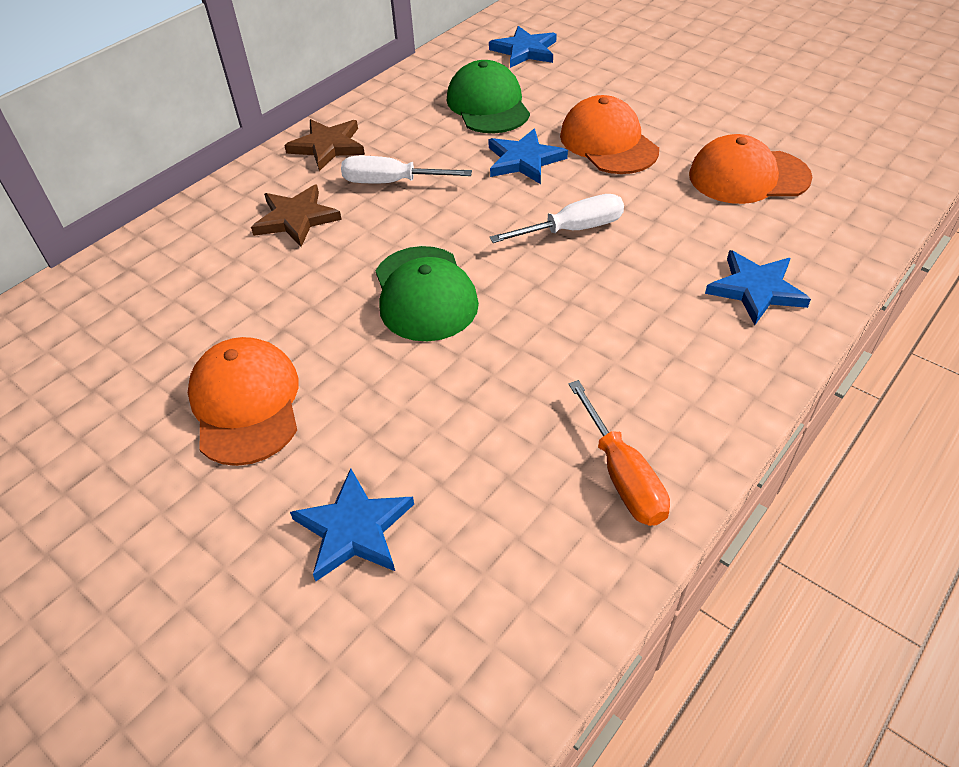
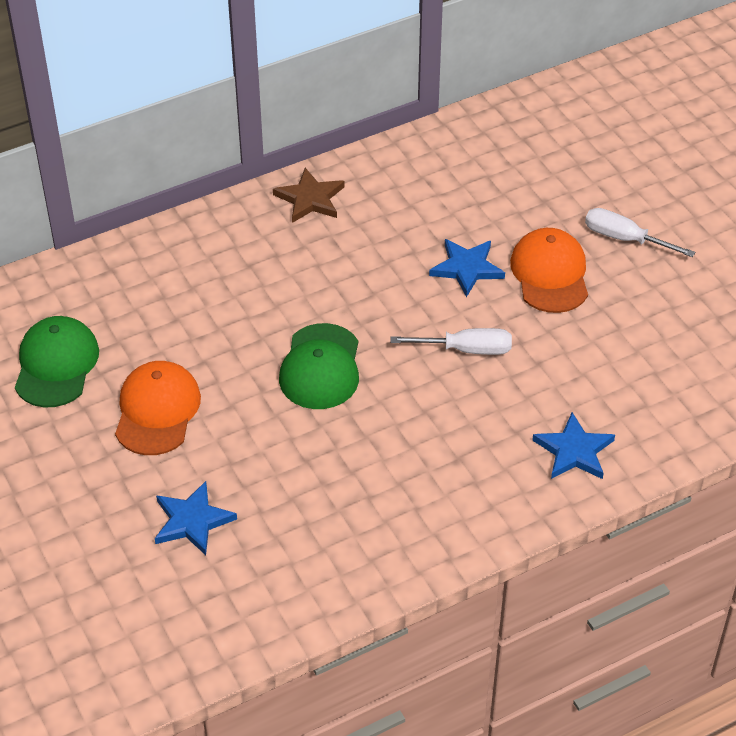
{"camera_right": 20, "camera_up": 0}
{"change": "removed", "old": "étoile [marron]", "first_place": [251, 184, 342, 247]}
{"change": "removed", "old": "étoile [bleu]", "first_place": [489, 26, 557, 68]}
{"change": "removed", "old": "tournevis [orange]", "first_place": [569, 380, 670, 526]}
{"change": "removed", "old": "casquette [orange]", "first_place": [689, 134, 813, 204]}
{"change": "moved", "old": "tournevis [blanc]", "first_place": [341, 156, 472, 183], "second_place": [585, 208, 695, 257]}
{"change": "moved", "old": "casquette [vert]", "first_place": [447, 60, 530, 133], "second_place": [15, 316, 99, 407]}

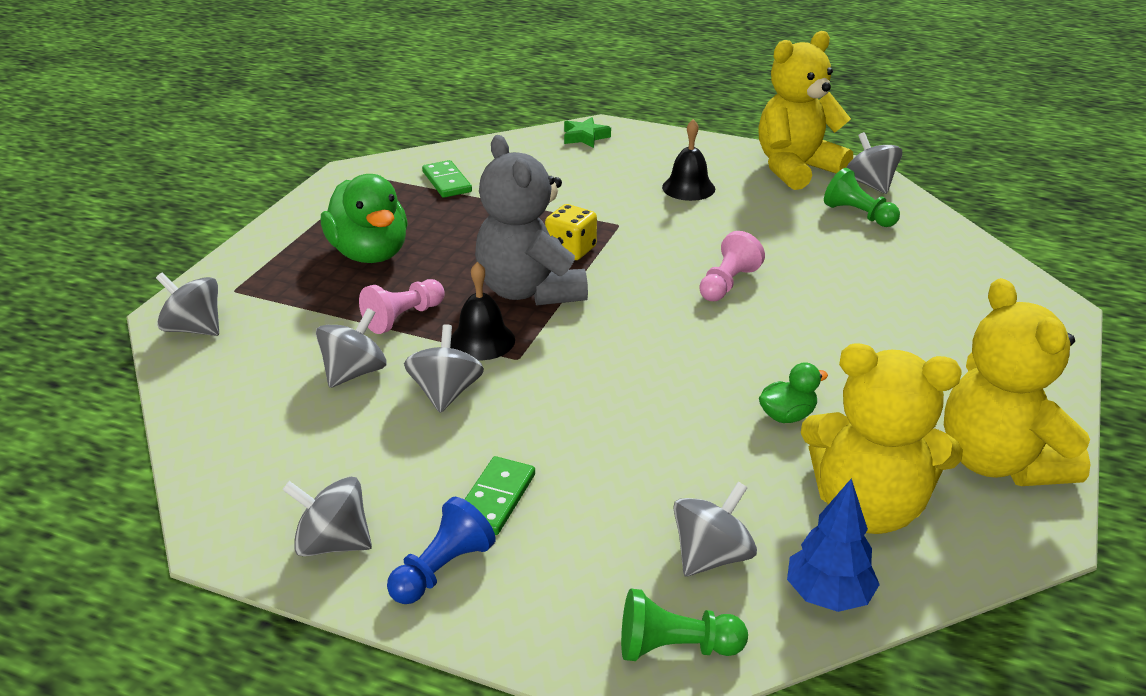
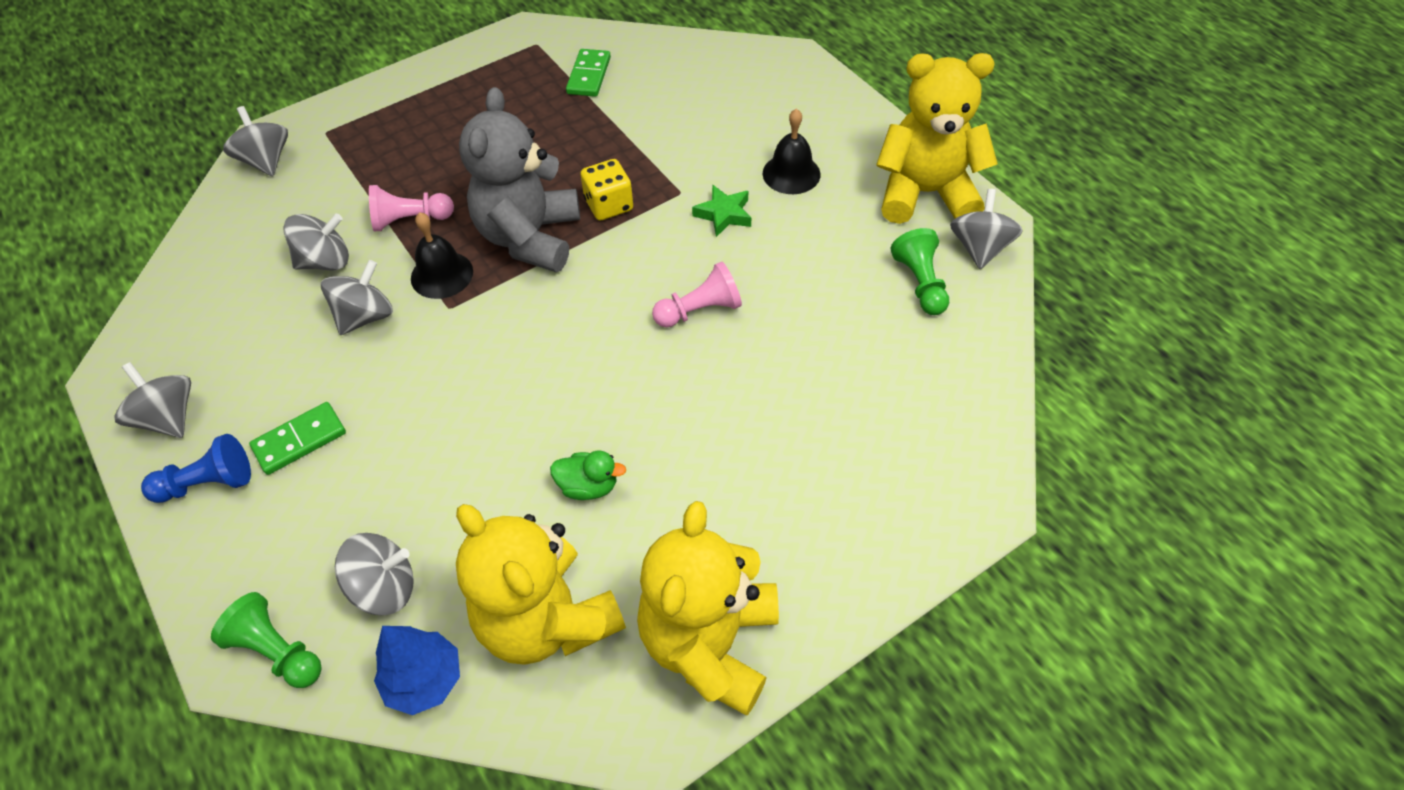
{"camera_right": 35, "camera_up": 20}
{"change": "removed", "old": "canard [vert]", "first_place": [321, 174, 408, 263]}
{"change": "moved", "old": "étoile [vert]", "first_place": [564, 117, 611, 148], "second_place": [692, 185, 751, 237]}

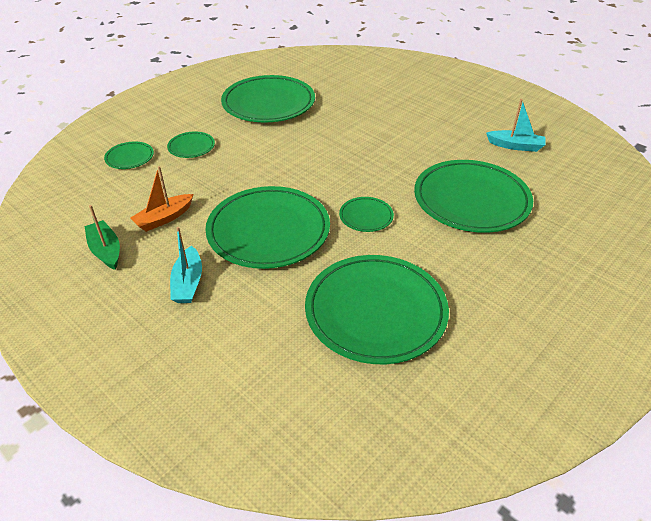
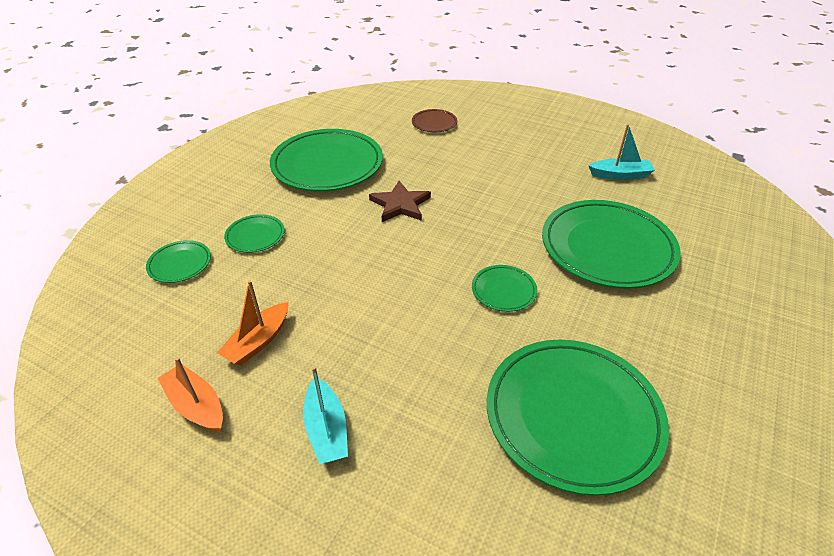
{"camera_right": -15, "camera_up": 0}
{"change": "removed", "old": "assiette [vert]", "first_place": [205, 186, 330, 269]}
{"change": "added", "new": "étoile [marron]", "second_place": [369, 181, 431, 222]}
{"change": "added", "new": "assiette [marron]", "second_place": [412, 109, 457, 132]}
{"change": "recoloured", "old": "bateau [vert]", "new": "bateau [orange]", "first_place": [85, 205, 120, 270], "second_place": [158, 357, 223, 432]}

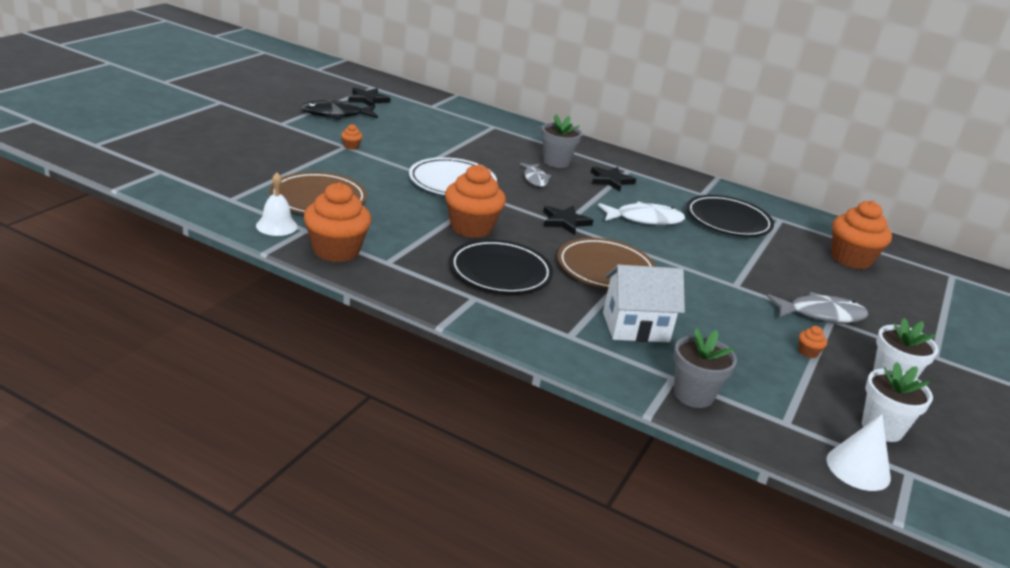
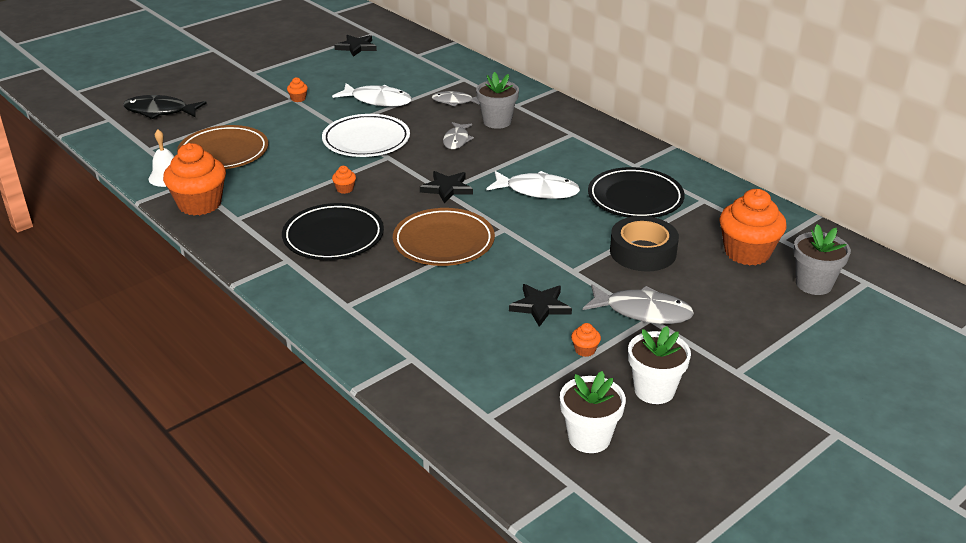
{"camera_right": 25, "camera_up": 5}
{"change": "removed", "old": "maison [blanc]", "first_place": [603, 265, 685, 342]}
{"change": "removed", "old": "cône [blanc]", "first_place": [826, 414, 891, 491]}
{"change": "added", "new": "poisson [blanc]", "second_place": [332, 83, 412, 107]}
{"change": "added", "new": "poisson [gris]", "second_place": [432, 91, 480, 107]}
{"change": "added", "new": "ruban adhésif [noir]", "second_place": [610, 216, 679, 271]}
{"change": "moved", "old": "poisson [noir]", "first_place": [300, 100, 378, 119], "second_place": [123, 95, 207, 119]}
{"change": "moved", "old": "étoile [noir]", "first_place": [591, 167, 636, 191], "second_place": [509, 284, 572, 327]}
{"change": "moved", "old": "pot de fleurs [gris]", "first_place": [673, 328, 737, 408], "second_place": [793, 224, 851, 295]}
{"change": "resized", "old": "muffin [orange]", "first_place": [445, 164, 506, 238], "second_place": [332, 166, 356, 194], "factor": 0.4}

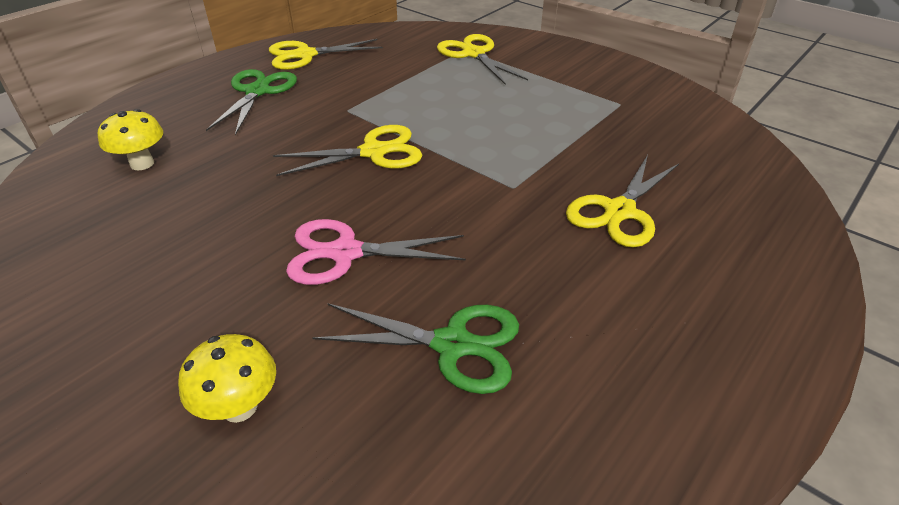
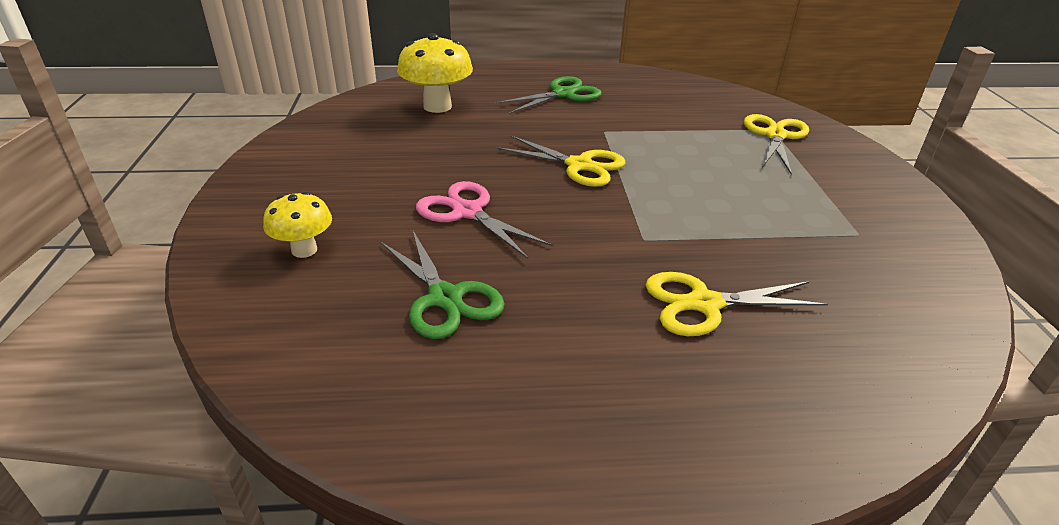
{"camera_right": 45, "camera_up": -5}
{"change": "removed", "old": "ciseaux [jaune]", "first_place": [269, 39, 383, 70]}
{"change": "resized", "old": "champignon [jaune]", "first_place": [98, 109, 163, 170], "second_place": [397, 33, 473, 113], "factor": 1.62}

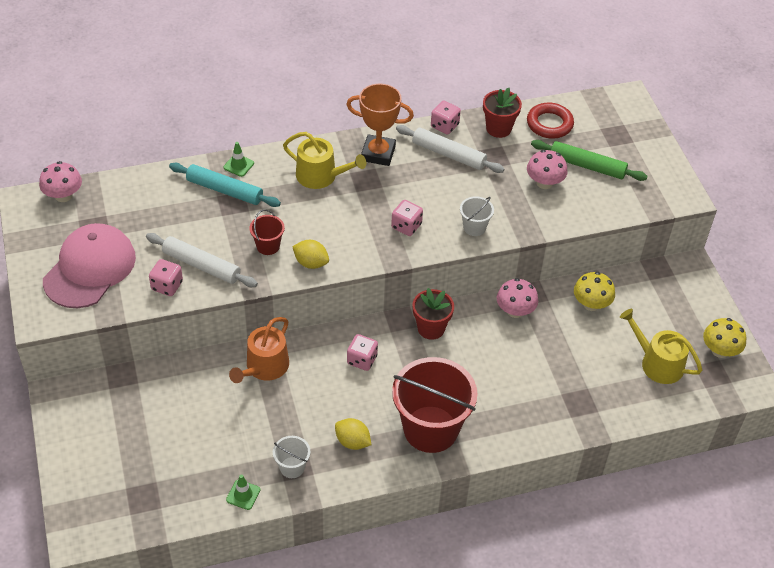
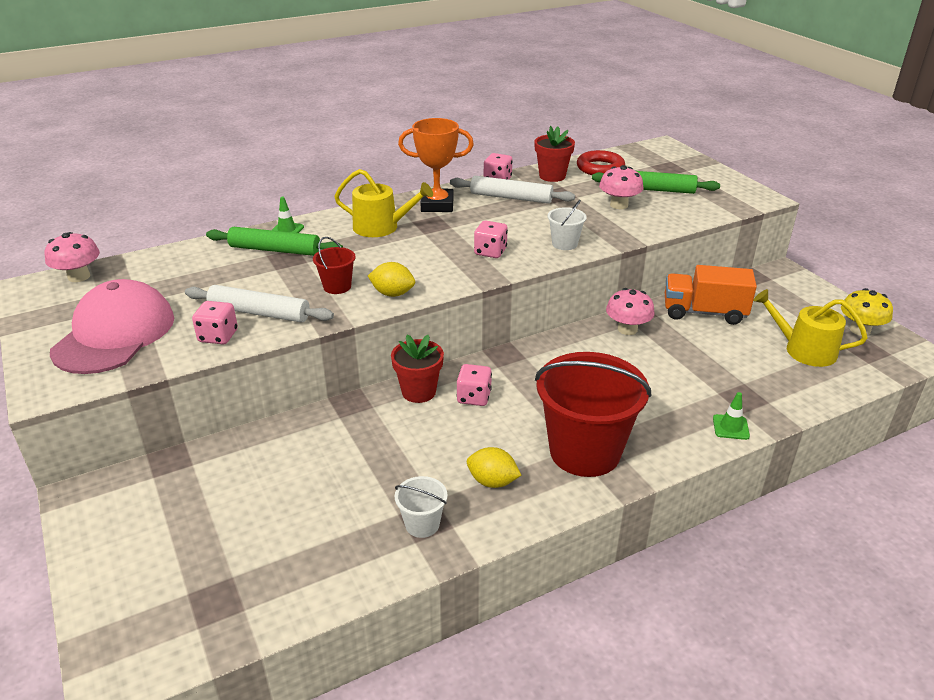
{"camera_right": -10, "camera_up": -15}
{"change": "removed", "old": "arrosoir [orange]", "first_place": [229, 317, 289, 383]}
{"change": "moved", "old": "cône de chantier [vert]", "first_place": [226, 475, 260, 510], "second_place": [713, 392, 750, 440]}
{"change": "moved", "old": "pot de fleurs [rouge]", "first_place": [413, 288, 454, 340], "second_place": [391, 334, 444, 403]}
{"change": "replaced", "old": "champignon [jaune]", "new": "camion [orange]", "first_place": [574, 272, 615, 311], "second_place": [665, 265, 757, 325]}
{"change": "recoloured", "old": "rouleau à pâtisserie [turquoise]", "new": "rouleau à pâtisserie [vert]", "first_place": [169, 163, 281, 207], "second_place": [206, 227, 343, 256]}

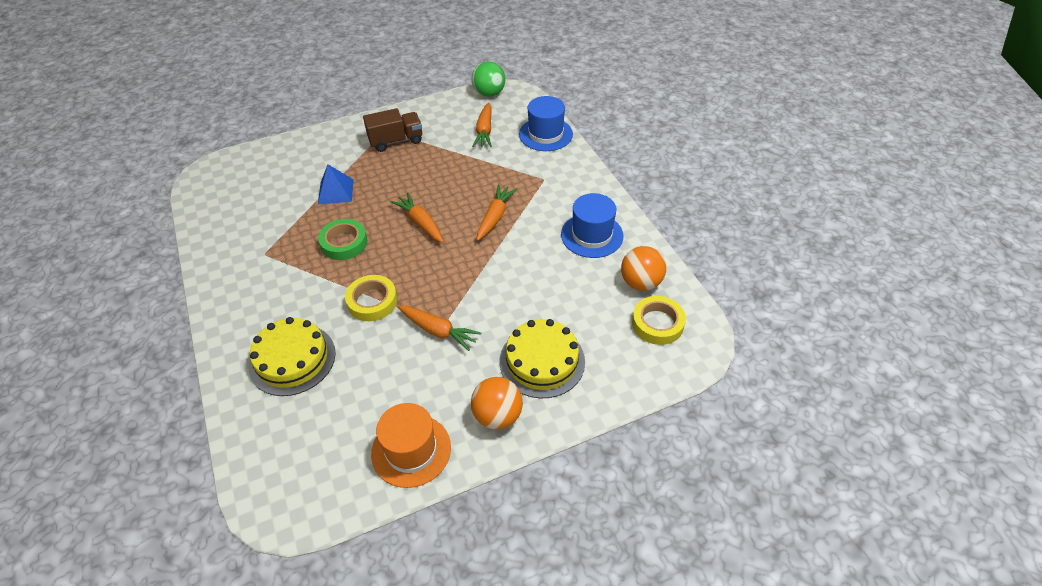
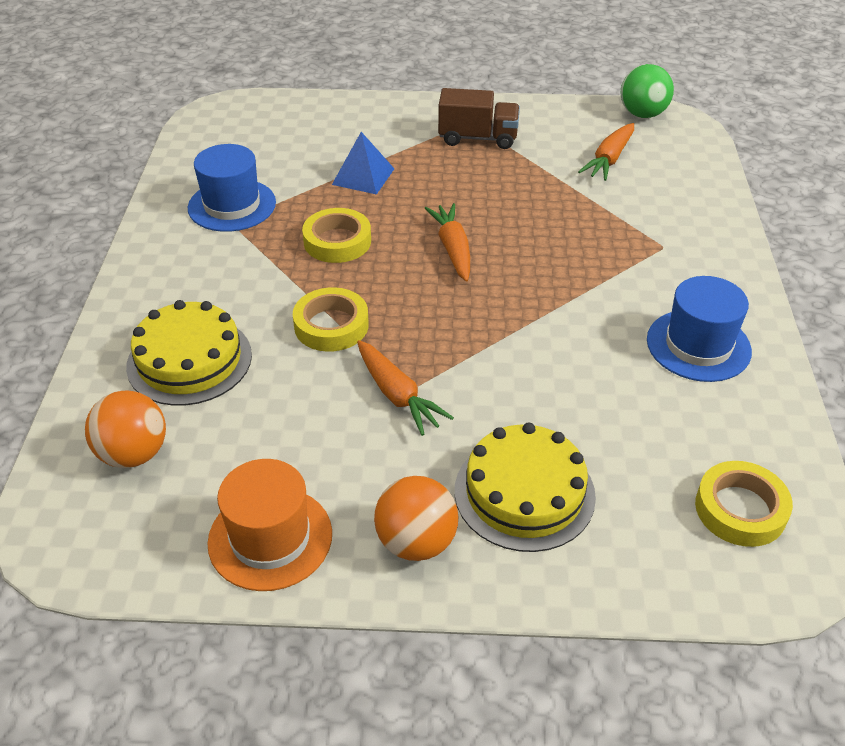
{"camera_right": 25, "camera_up": -5}
{"change": "removed", "old": "carotte [orange]", "first_place": [477, 184, 517, 241]}
{"change": "moved", "old": "chapeau [bleu]", "first_place": [519, 96, 573, 151], "second_place": [188, 144, 276, 232]}
{"change": "moved", "old": "balle [orange]", "first_place": [621, 246, 666, 291], "second_place": [85, 390, 166, 468]}
{"change": "recoloured", "old": "ruban adhésif [vert]", "new": "ruban adhésif [jaune]", "first_place": [318, 219, 368, 260], "second_place": [302, 208, 371, 263]}

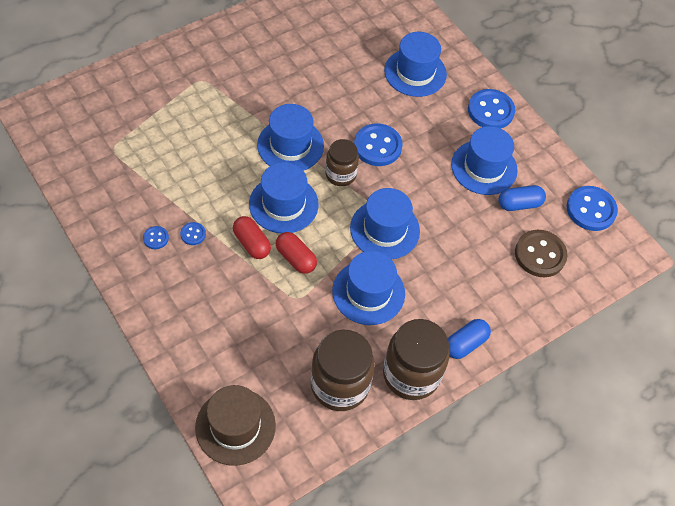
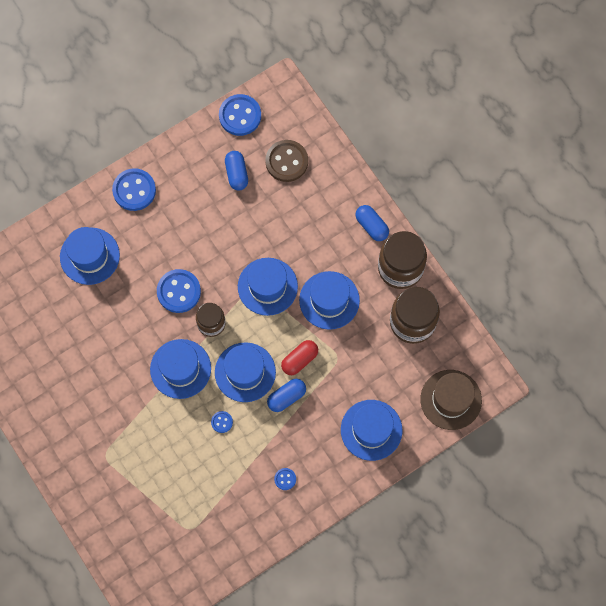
{"camera_right": -85, "camera_up": 15}
{"change": "moved", "old": "bouton [bleu]", "first_place": [180, 222, 206, 245], "second_place": [211, 411, 233, 433]}
{"change": "moved", "old": "chapeau [bleu]", "first_place": [451, 126, 518, 195], "second_place": [341, 400, 402, 461]}
{"change": "recoloured", "old": "gélule [rouge]", "new": "gélule [bleu]", "first_place": [233, 216, 271, 259], "second_place": [267, 379, 306, 412]}

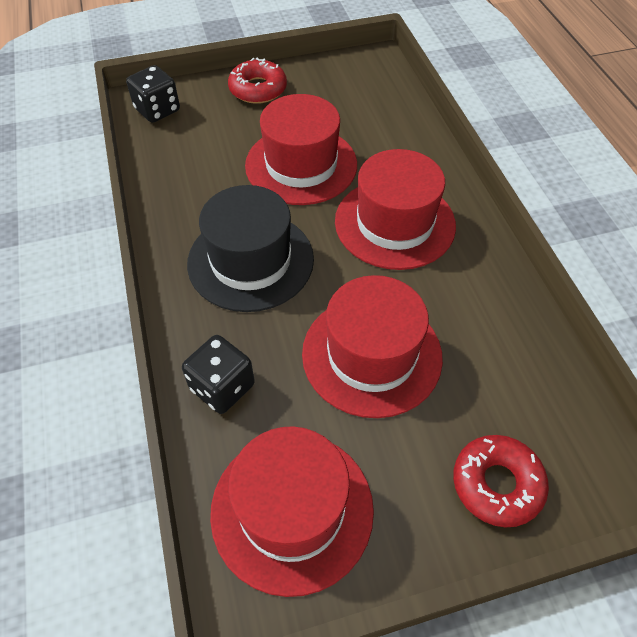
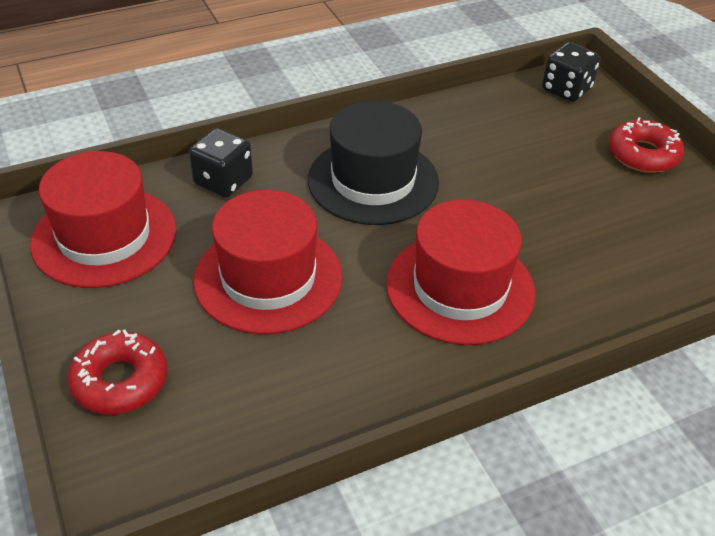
{"camera_right": 80, "camera_up": -10}
{"change": "removed", "old": "chapeau [rouge]", "first_place": [245, 94, 357, 205]}

